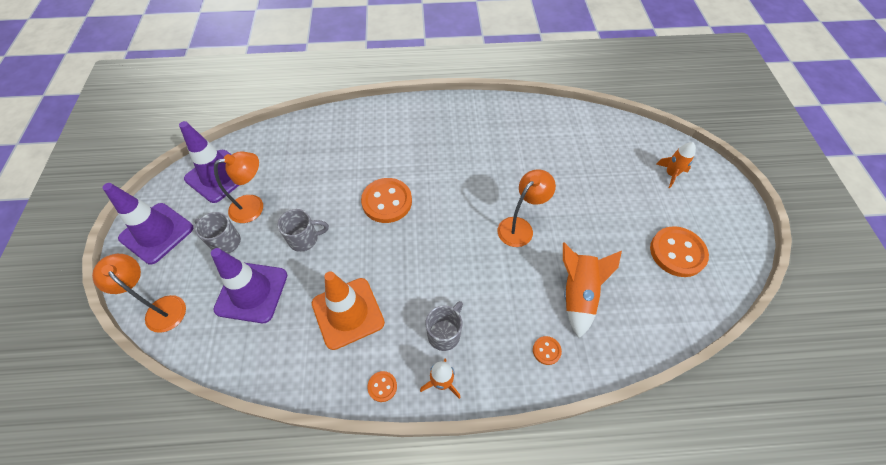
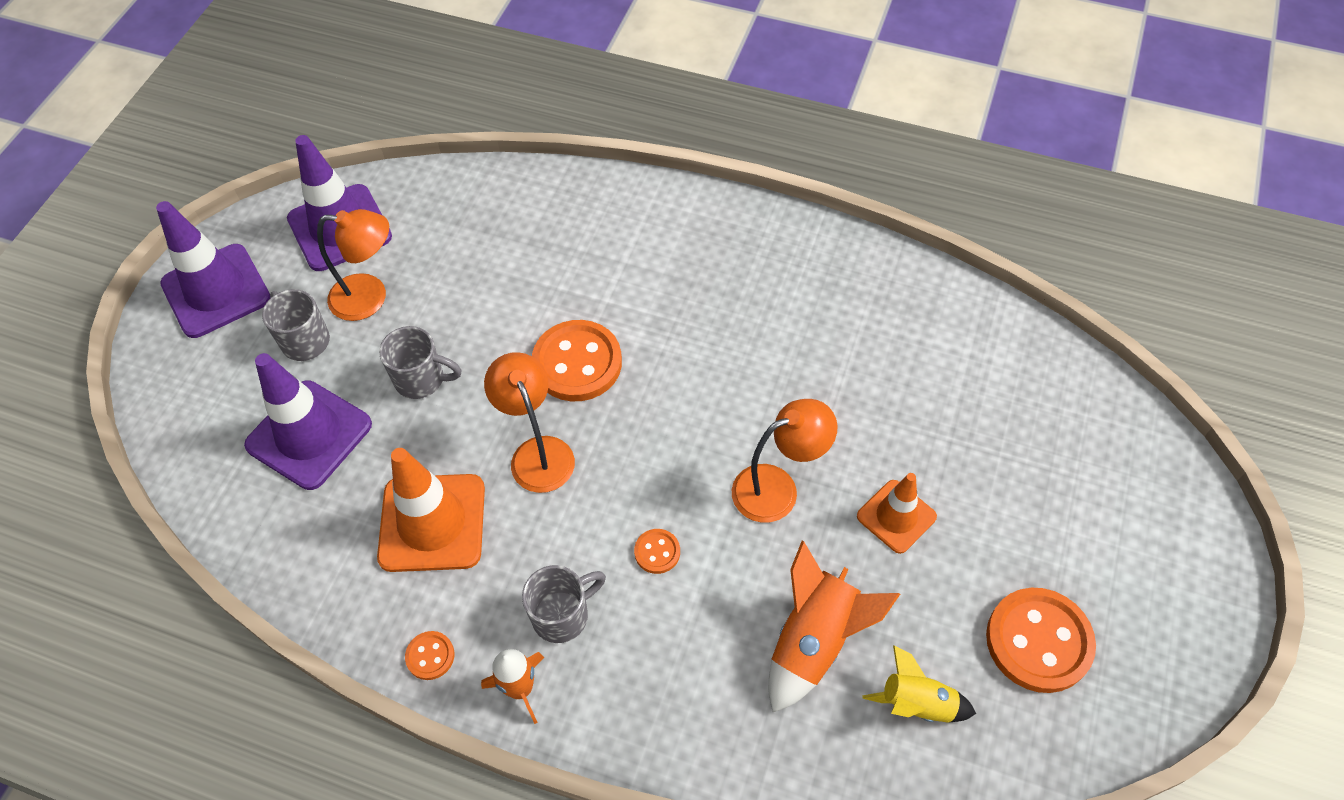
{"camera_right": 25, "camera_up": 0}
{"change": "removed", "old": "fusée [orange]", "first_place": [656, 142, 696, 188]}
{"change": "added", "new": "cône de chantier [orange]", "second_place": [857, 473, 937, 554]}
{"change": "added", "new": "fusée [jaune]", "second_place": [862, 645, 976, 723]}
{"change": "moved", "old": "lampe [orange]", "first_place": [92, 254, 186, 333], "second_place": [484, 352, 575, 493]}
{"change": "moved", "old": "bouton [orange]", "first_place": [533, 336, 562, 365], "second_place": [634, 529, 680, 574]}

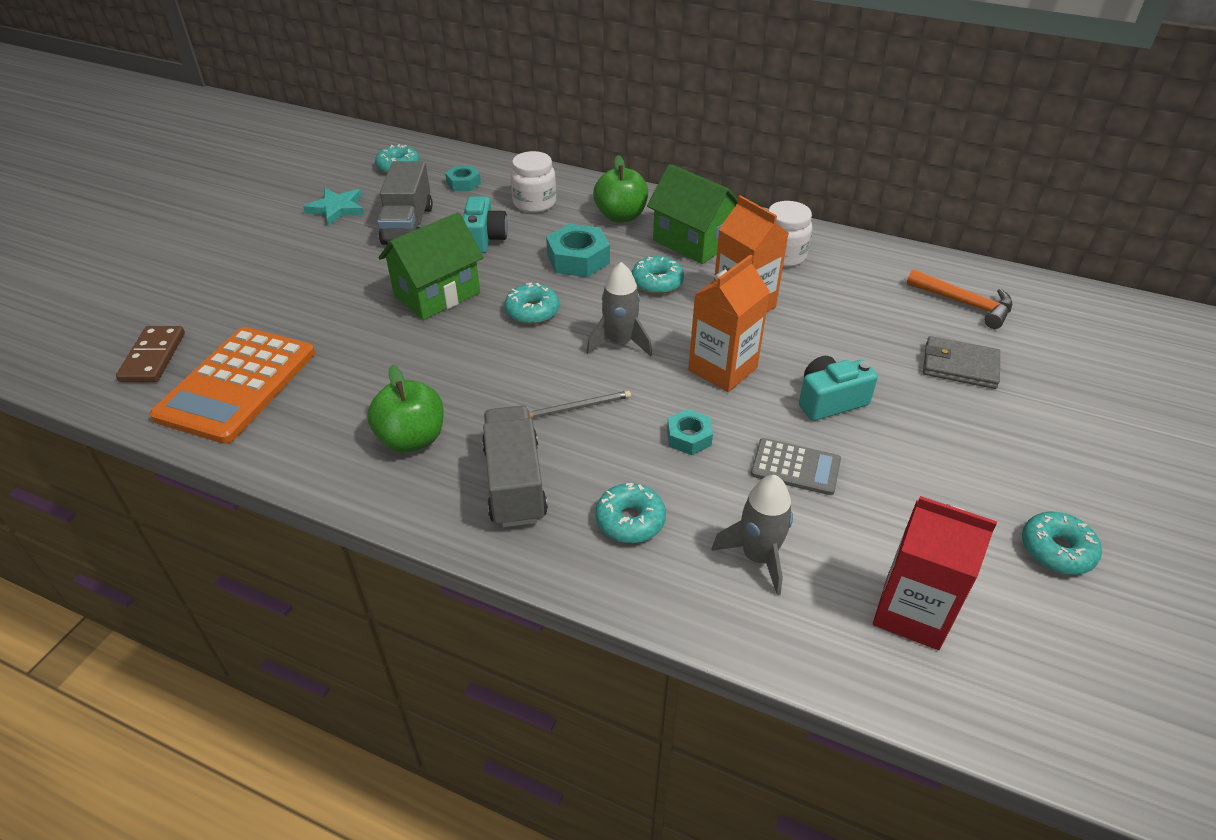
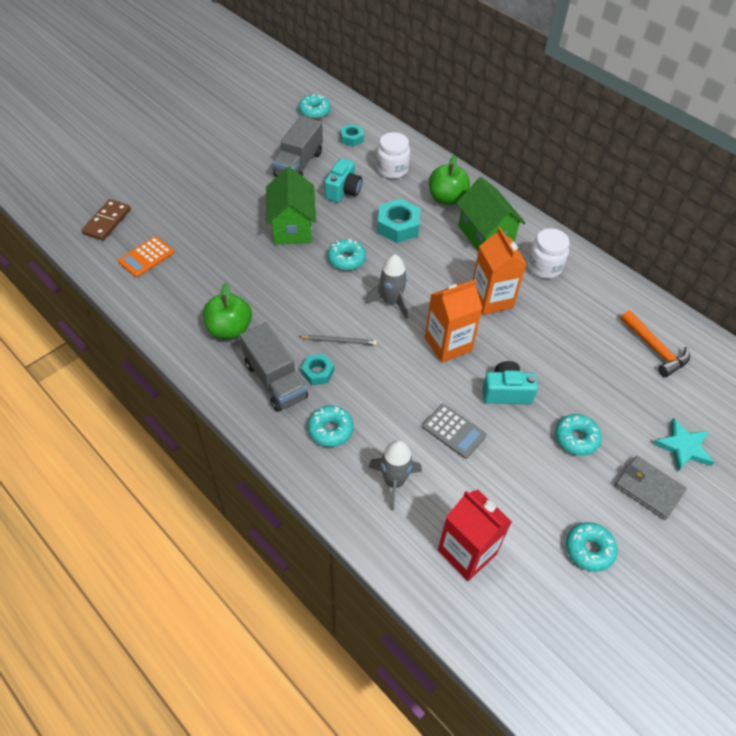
{"camera_right": 20, "camera_up": 10}
{"change": "moved", "old": "étoile [turquoise]", "first_place": [303, 188, 364, 226], "second_place": [653, 418, 714, 471]}
{"change": "moved", "old": "beignet [turquoise]", "first_place": [631, 256, 684, 294], "second_place": [555, 414, 602, 456]}
{"change": "moved", "old": "écrou [turquoise]", "first_place": [667, 409, 713, 455], "second_place": [301, 354, 334, 385]}
{"change": "moved", "old": "portefeuille [gris]", "first_place": [923, 336, 1000, 389], "second_place": [615, 456, 687, 520]}
{"change": "turned", "old": "maison [vert]", "first_place": [379, 212, 484, 320], "second_place": [266, 167, 316, 244], "degrees": -75}
{"change": "turned", "old": "camion [gris]", "first_place": [482, 405, 548, 527], "second_place": [240, 322, 308, 412], "degrees": 135}
{"change": "resized", "old": "calculatrice [orange]", "first_place": [150, 327, 315, 444], "second_place": [118, 236, 174, 277], "factor": 0.51}

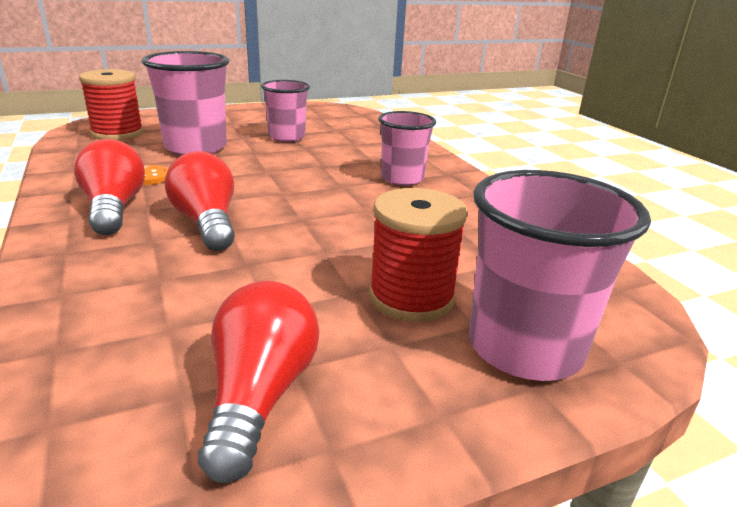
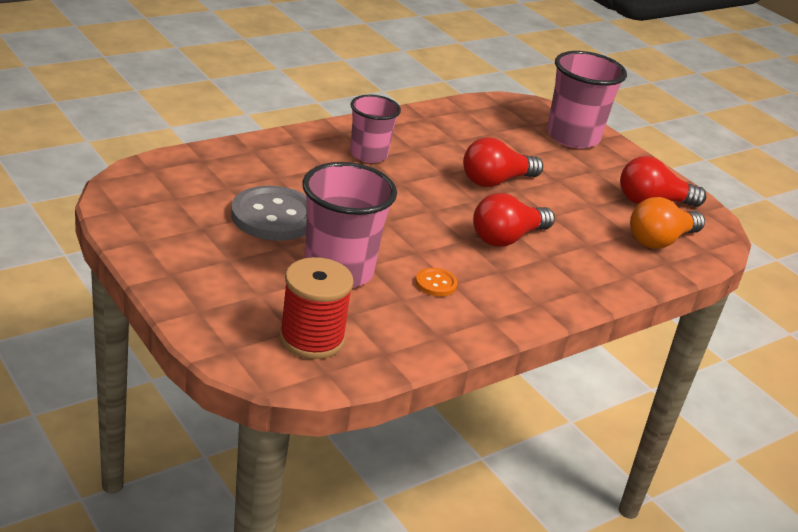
{"camera_right": -105, "camera_up": 5}
{"change": "removed", "old": "bobine [rouge]", "first_place": [369, 188, 468, 322]}
{"change": "added", "new": "ampoule [orange]", "second_place": [630, 197, 705, 249]}
{"change": "moved", "old": "ampoule [rouge]", "first_place": [74, 139, 145, 235], "second_place": [463, 137, 543, 187]}
{"change": "replaced", "old": "gobelet [rose]", "new": "bouton [gris]", "first_place": [261, 80, 310, 142], "second_place": [231, 186, 307, 241]}

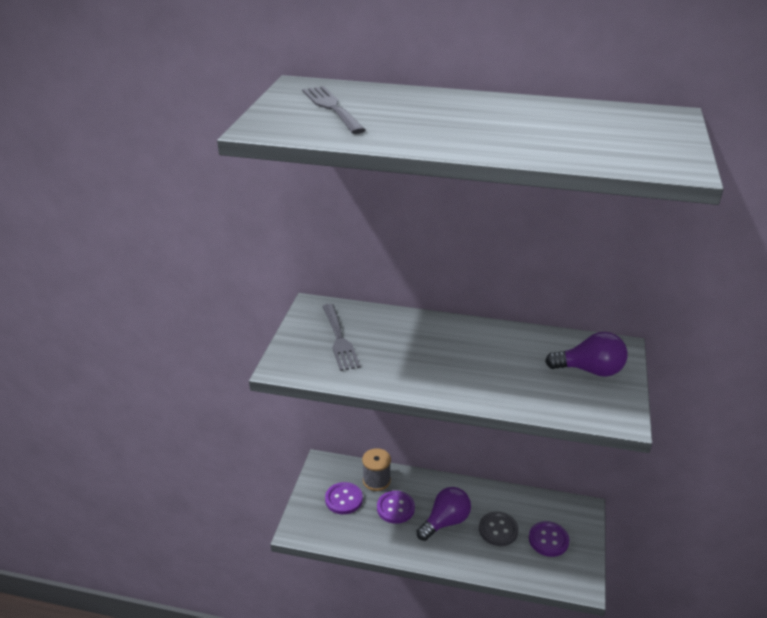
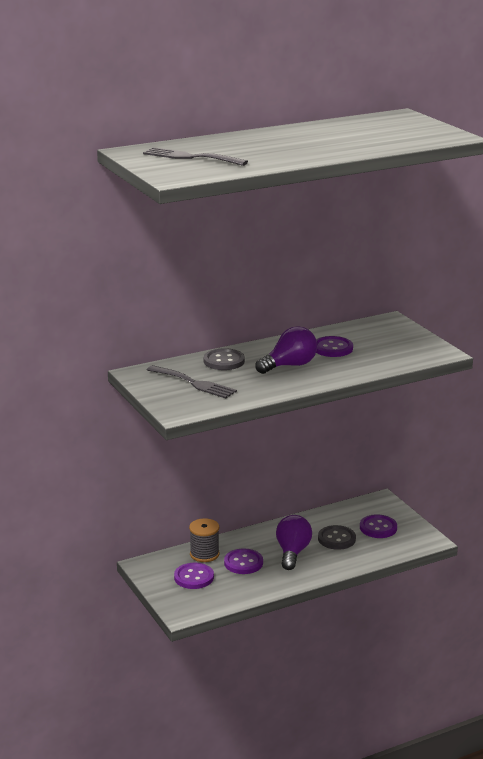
{"camera_right": -40, "camera_up": -10}
{"change": "added", "new": "bouton [gris]", "second_place": [204, 348, 245, 370]}
{"change": "added", "new": "bouton [violet]", "second_place": [316, 336, 353, 357]}
{"change": "moved", "old": "ampoule [violet]", "first_place": [545, 332, 628, 377], "second_place": [255, 326, 317, 374]}

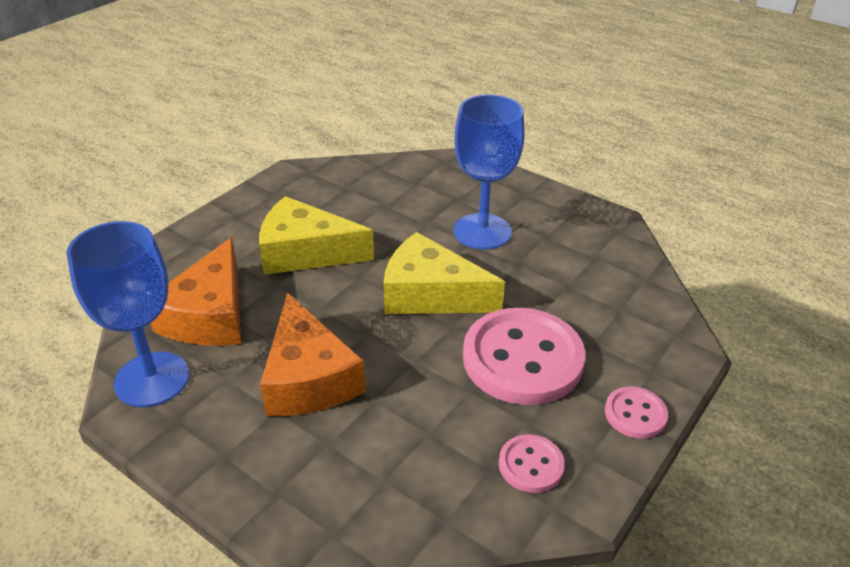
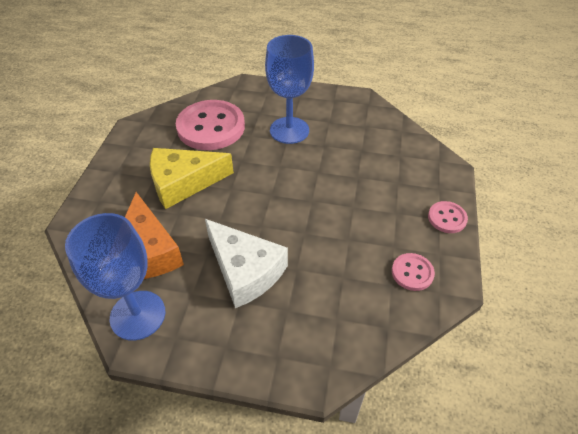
{"camera_right": -25, "camera_up": 10}
{"change": "removed", "old": "fromage [jaune]", "first_place": [384, 232, 505, 314]}
{"change": "moved", "old": "bouton [rose]", "first_place": [463, 308, 586, 405], "second_place": [176, 100, 245, 150]}
{"change": "recoloured", "old": "fromage [orange]", "new": "fromage [blanc]", "first_place": [260, 293, 365, 416], "second_place": [205, 219, 288, 308]}

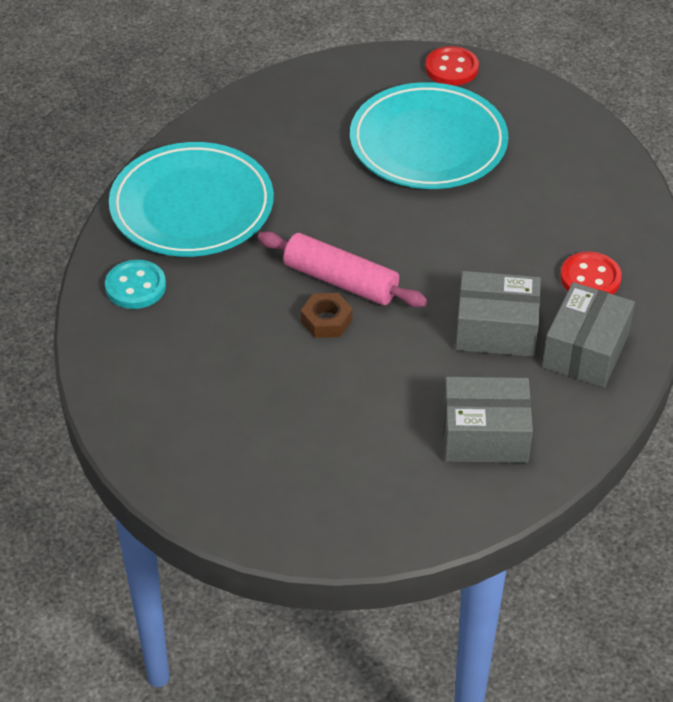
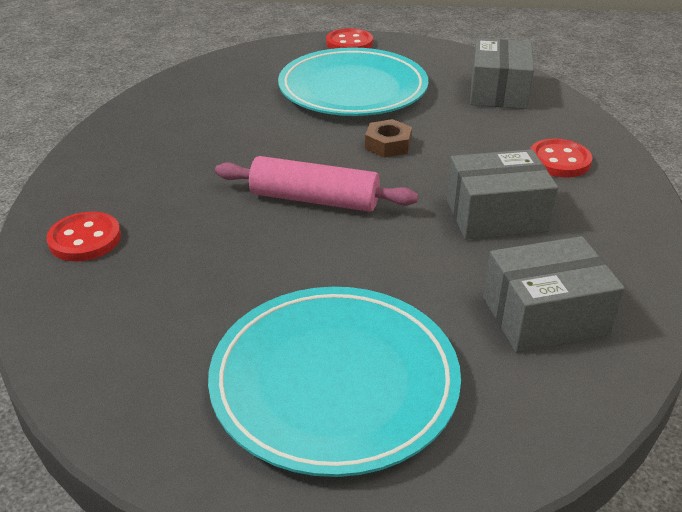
{"camera_right": -15, "camera_up": -10}
{"change": "moved", "old": "assiette [turquoise]", "first_place": [109, 142, 274, 257], "second_place": [208, 287, 461, 477]}
{"change": "moved", "old": "écrou [marron]", "first_place": [301, 293, 353, 338], "second_place": [365, 119, 412, 158]}
{"change": "moved", "old": "boîte [gris]", "first_place": [542, 282, 635, 388], "second_place": [470, 38, 534, 109]}
{"change": "recoloured", "old": "bouton [turquoise]", "new": "bouton [rouge]", "first_place": [105, 260, 166, 309], "second_place": [46, 212, 121, 261]}

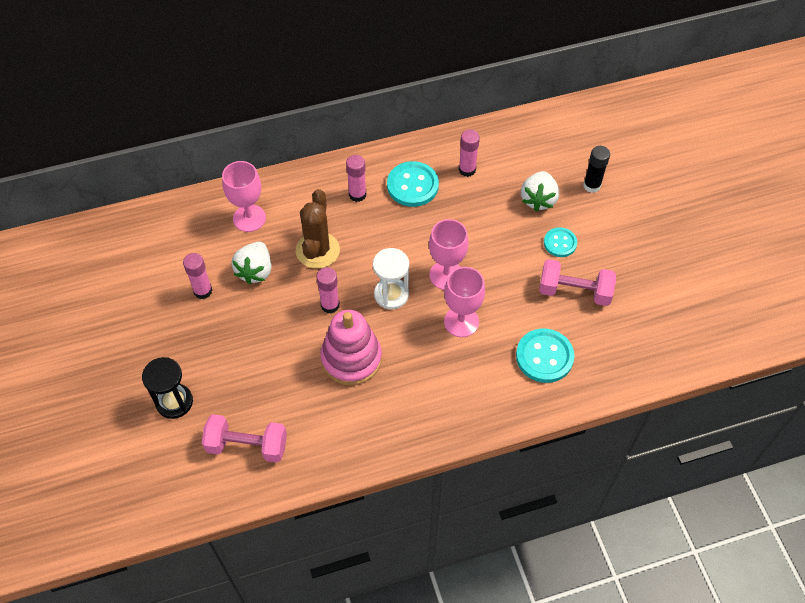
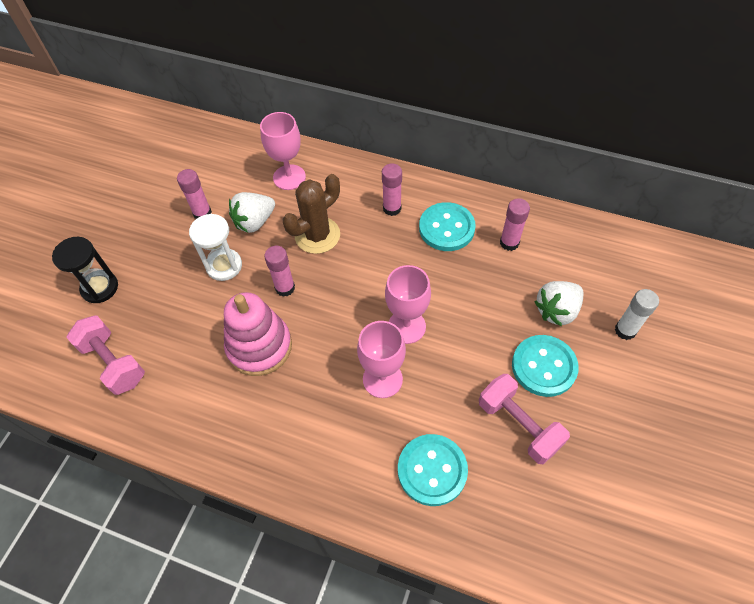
{"camera_right": 40, "camera_up": 0}
{"change": "moved", "old": "sablier [blanc]", "first_place": [373, 248, 409, 309], "second_place": [189, 214, 242, 281]}
{"change": "recoloured", "old": "bâton de colle [noir]", "new": "bâton de colle [blanc]", "first_place": [583, 146, 610, 193], "second_place": [615, 289, 659, 340]}
{"change": "resized", "old": "bouton [turquoise]", "first_place": [544, 227, 577, 257], "second_place": [512, 335, 579, 397], "factor": 1.62}

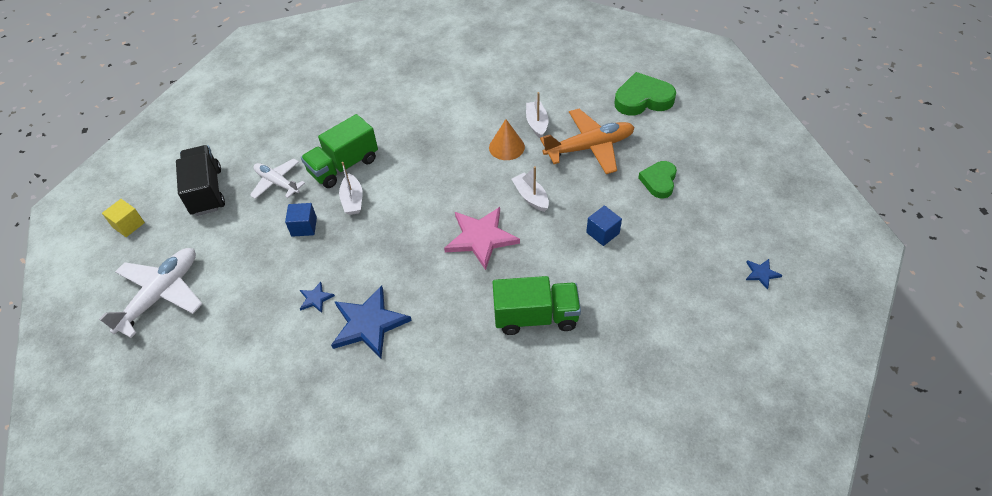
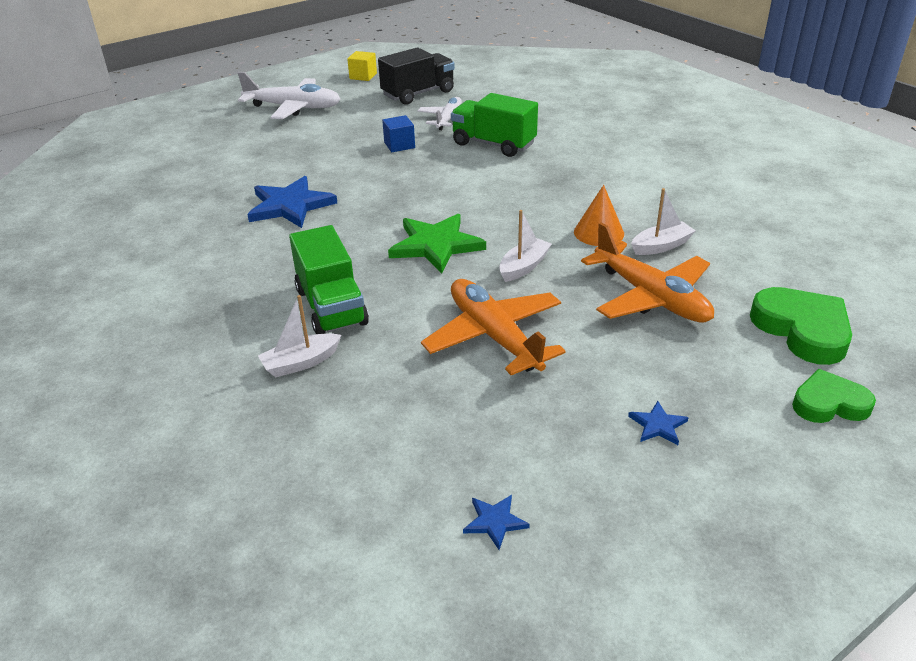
{"camera_right": 70, "camera_up": -15}
{"change": "moved", "old": "étoile [bleu]", "first_place": [300, 282, 335, 313], "second_place": [628, 401, 689, 445]}
{"change": "moved", "old": "bateau [blanc]", "first_place": [339, 162, 363, 215], "second_place": [258, 295, 341, 377]}
{"change": "moved", "old": "cœur [vert]", "first_place": [638, 161, 677, 198], "second_place": [792, 369, 876, 423]}
{"change": "replaced", "old": "cube [bleu]", "new": "avion [orange]", "first_place": [586, 205, 622, 246], "second_place": [421, 279, 566, 375]}
{"change": "recoloured", "old": "étoile [rose]", "new": "étoile [vert]", "first_place": [444, 207, 520, 270], "second_place": [388, 214, 486, 274]}

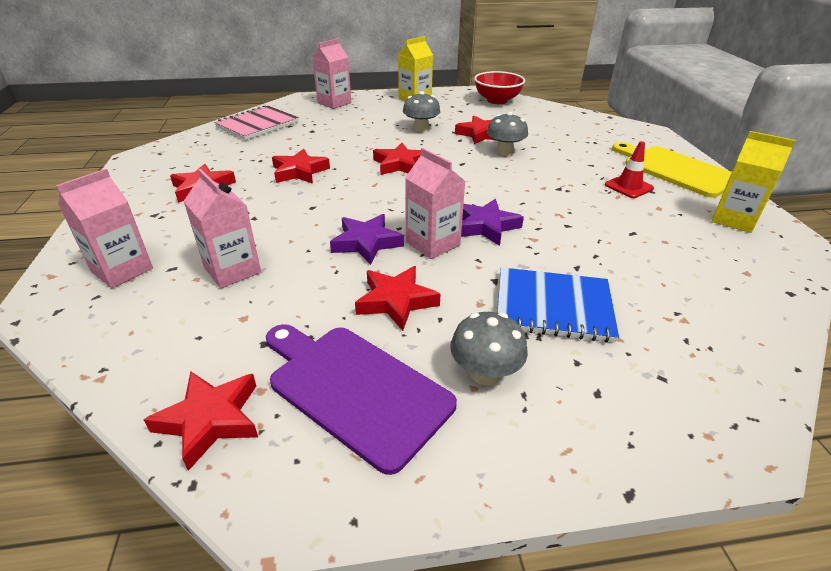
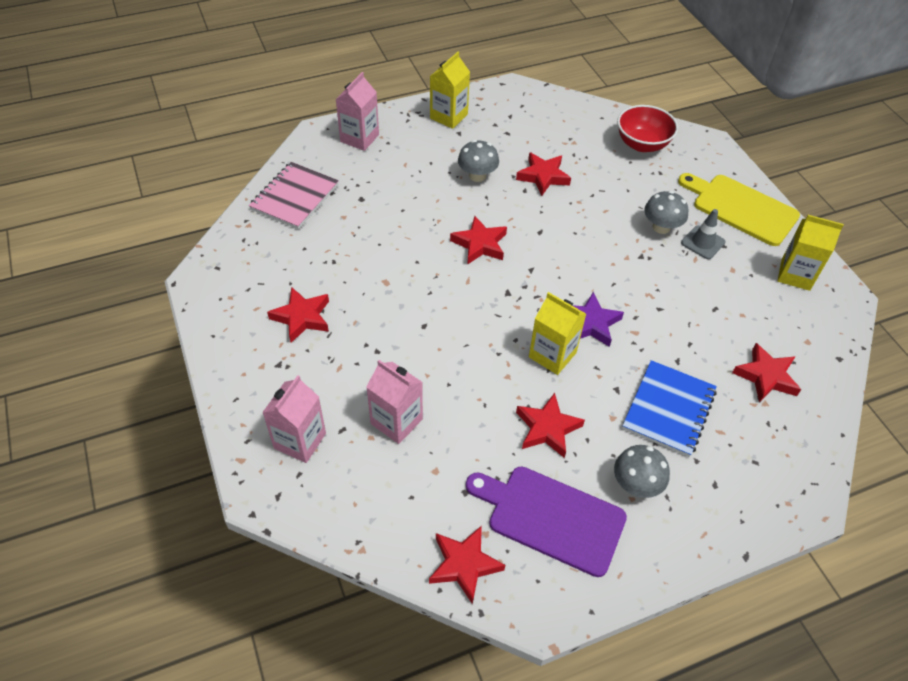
{"camera_right": -15, "camera_up": 15}
{"change": "removed", "old": "étoile [violet]", "first_place": [330, 214, 404, 265]}
{"change": "moved", "old": "étoile [rouge]", "first_place": [272, 149, 330, 184], "second_place": [732, 343, 801, 402]}
{"change": "moved", "old": "bol [rouge]", "first_place": [474, 71, 525, 104], "second_place": [617, 105, 678, 152]}
{"change": "moved", "old": "champignon [gris]", "first_place": [487, 112, 528, 155], "second_place": [644, 191, 688, 234]}
{"change": "recoloured", "old": "brique de lait [rose]", "new": "brique de lait [jaune]", "first_place": [405, 148, 465, 259], "second_place": [529, 292, 586, 375]}
{"change": "recoloured", "old": "cône de chantier [rouge]", "new": "cône de chantier [gris]", "first_place": [605, 141, 654, 198], "second_place": [681, 209, 725, 259]}
{"change": "turned", "old": "carnet [bleu]", "first_place": [497, 267, 619, 343], "second_place": [622, 360, 717, 457], "degrees": -60}

